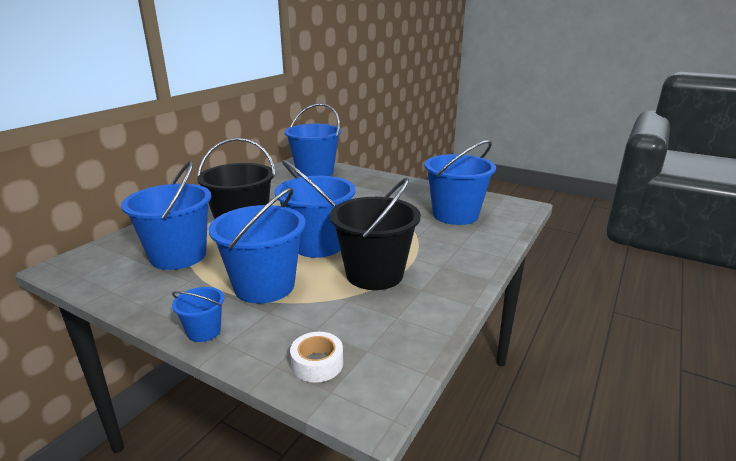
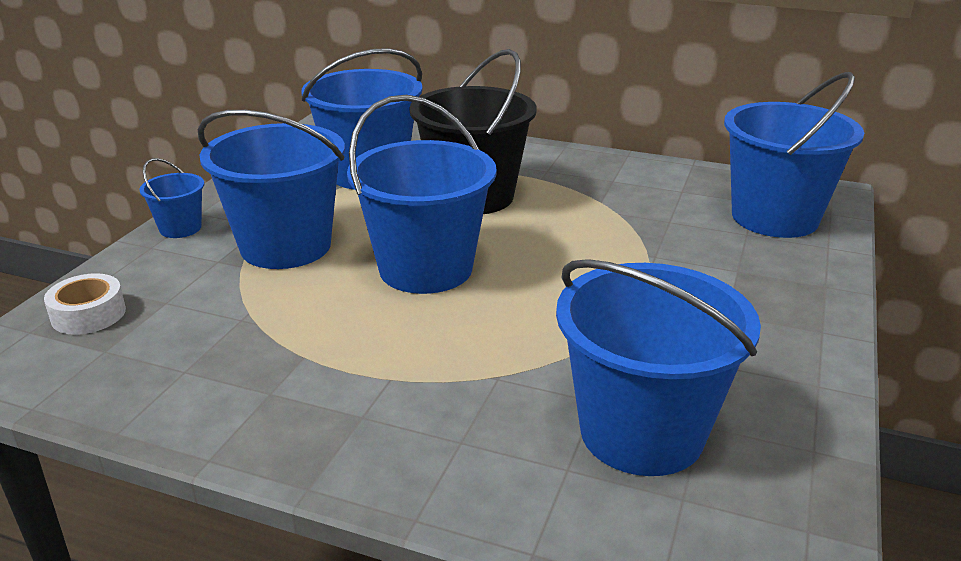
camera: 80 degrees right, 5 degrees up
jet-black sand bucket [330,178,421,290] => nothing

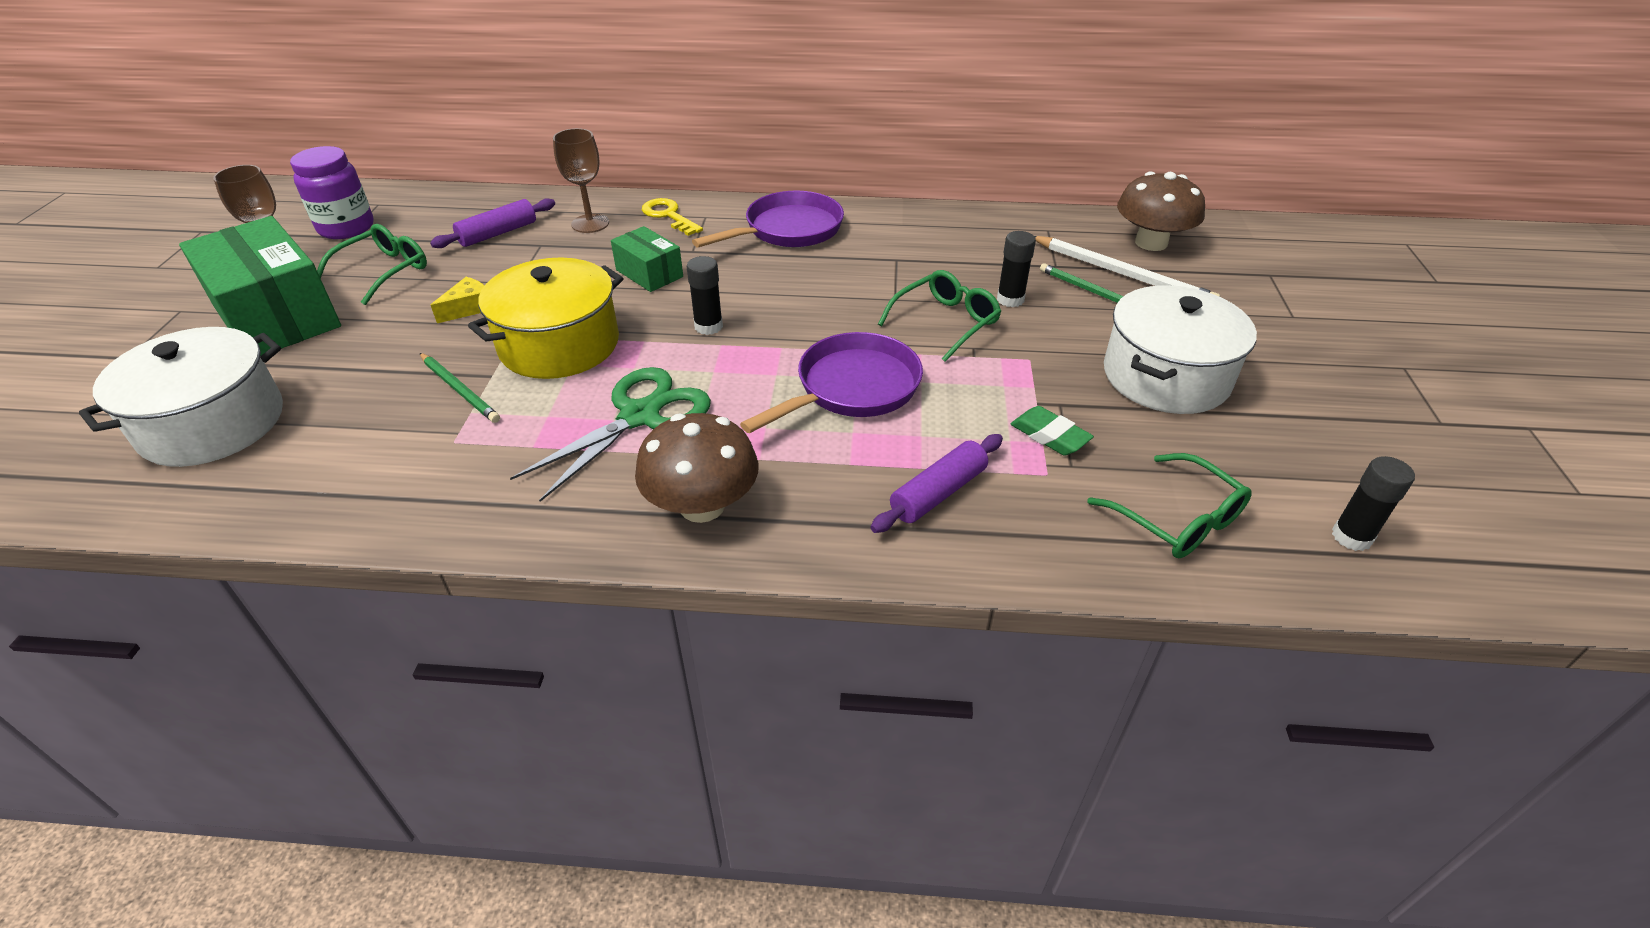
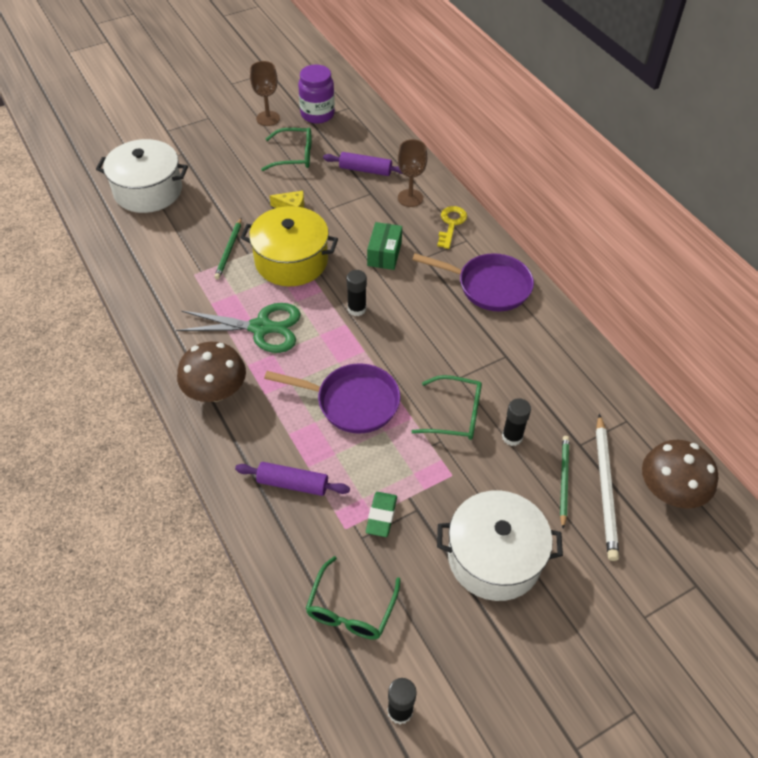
camera: 55 degrees right, 10 degrees up
leaf-green box [179,216,341,356] => nothing

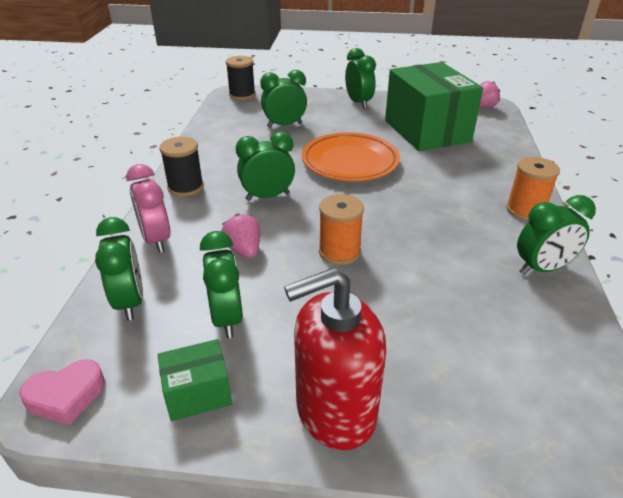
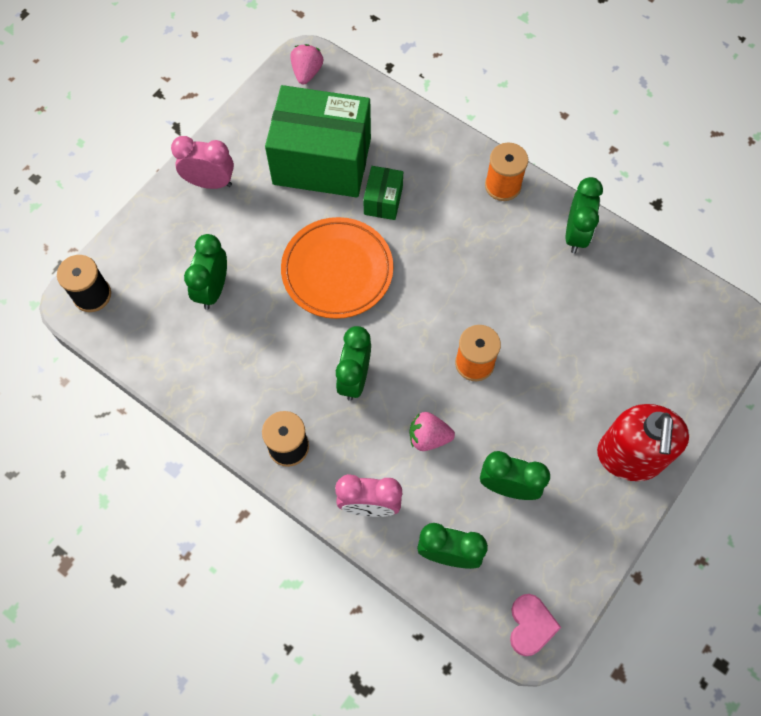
camera: 60 degrees left, 30 degrees up
leaf-green alarm clock [345,48,376,109] => pink alarm clock [171,136,234,189]
leaf-green box [158,339,232,421] => leaf-green box [363,166,403,220], shifted

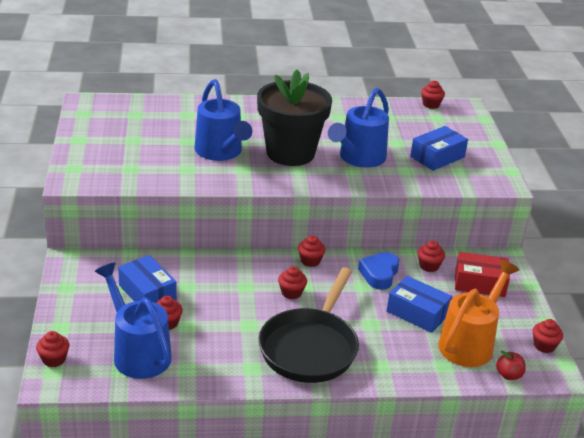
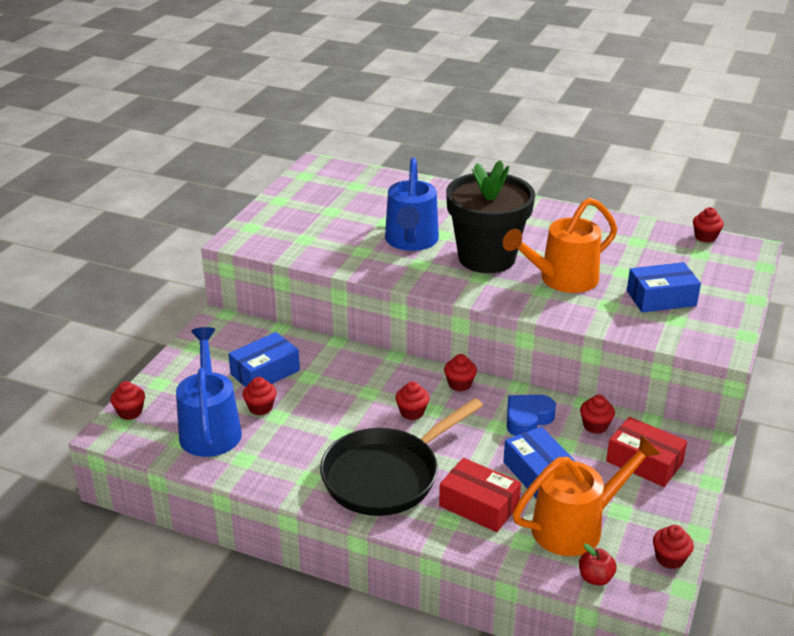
camera: 30 degrees right, 0 degrees up
cobalt box [118,255,177,303] => cobalt box [228,332,300,387], 60 degrees clockwise
nothing => crimson box [439,458,521,532]
cobalt sprinkling can [328,88,389,168] => bright orange sprinkling can [503,198,617,293]

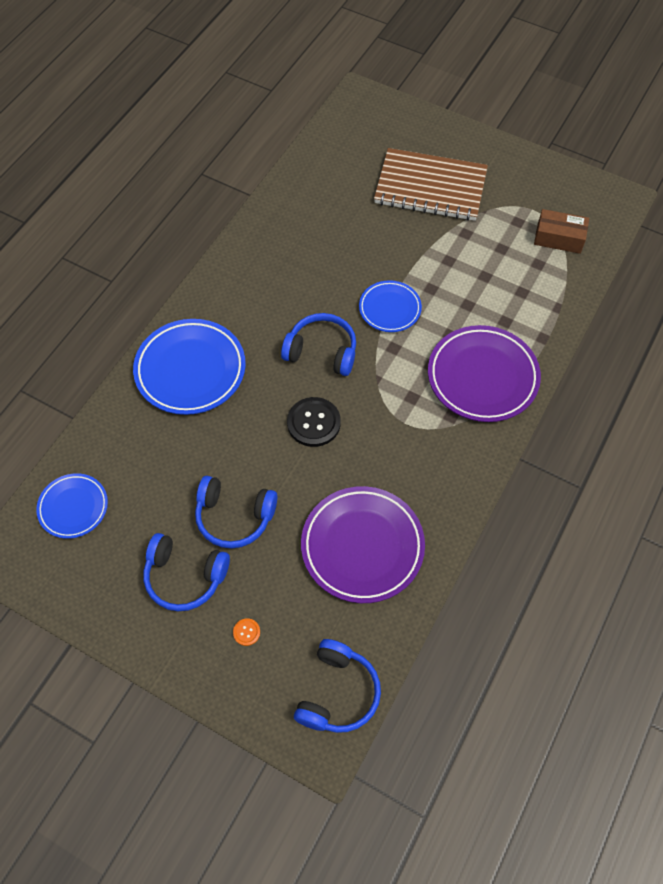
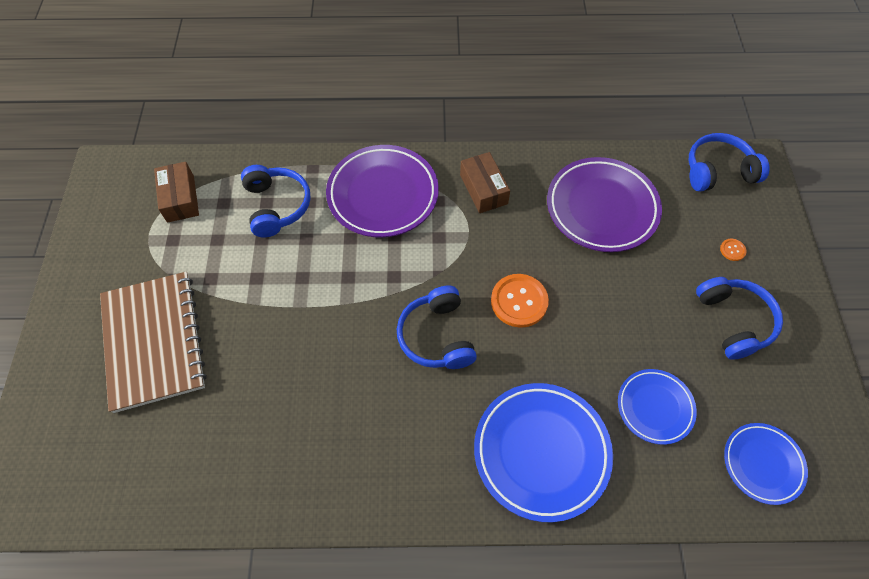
camera: 120 degrees left, 0 degrees up
cobalt headset [195,476,277,548] => cobalt headset [241,165,311,238], shifted
nothing => brown box [460,152,510,213]
jet-black button [287,397,341,447] => bright orange button [491,274,549,328]
cobalt dinner plate [359,280,422,332] => cobalt dinner plate [618,369,697,445], shifted

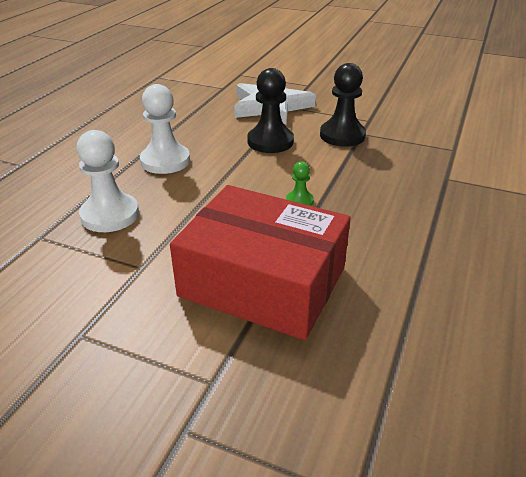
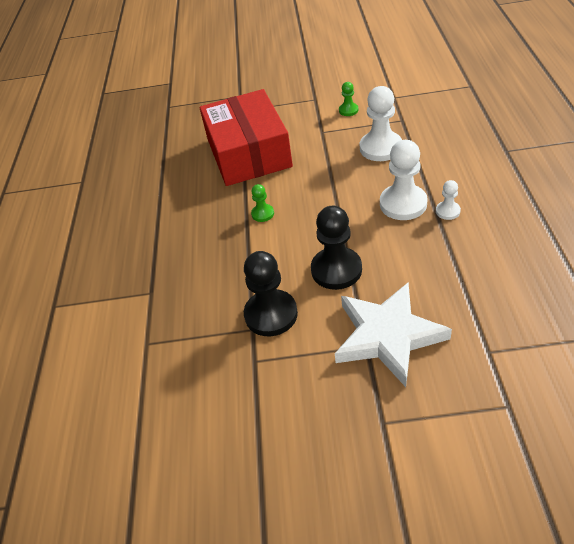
camera: 160 degrees right, 10 degrees up
crimson box [170,185,351,340] => crimson box [200,89,293,186], 75 degrees clockwise
nothing => leaf-green game pawn [339,82,359,116]
nothing => pure white game pawn [436,180,461,220]

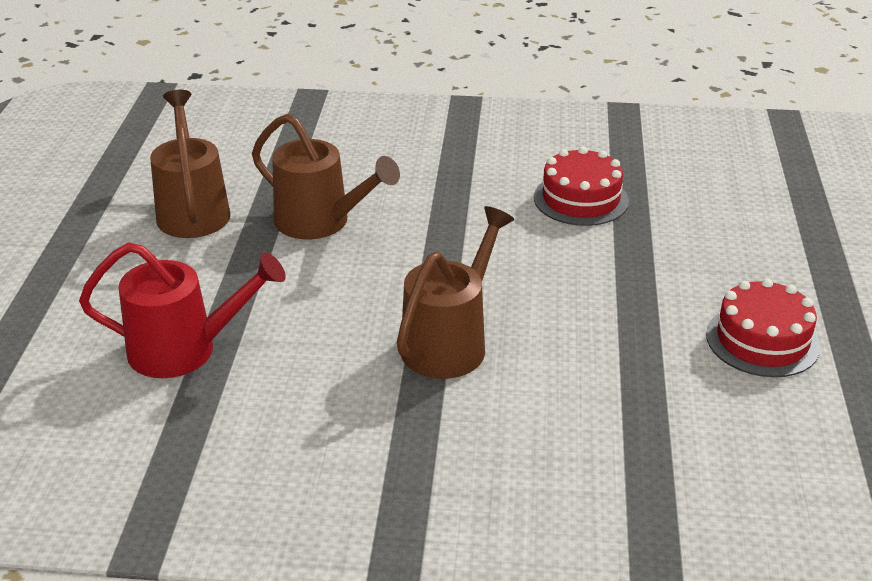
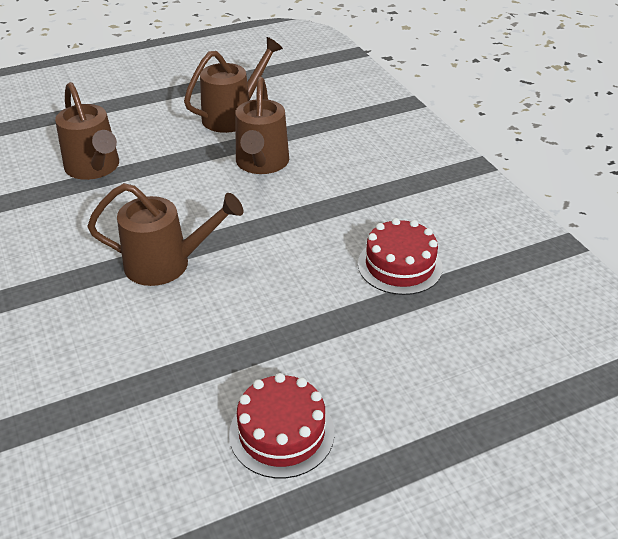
camera: 60 degrees right, 5 degrees up
crimson sprinkling can [79,242,286,378] => brown sprinkling can [55,82,119,180]

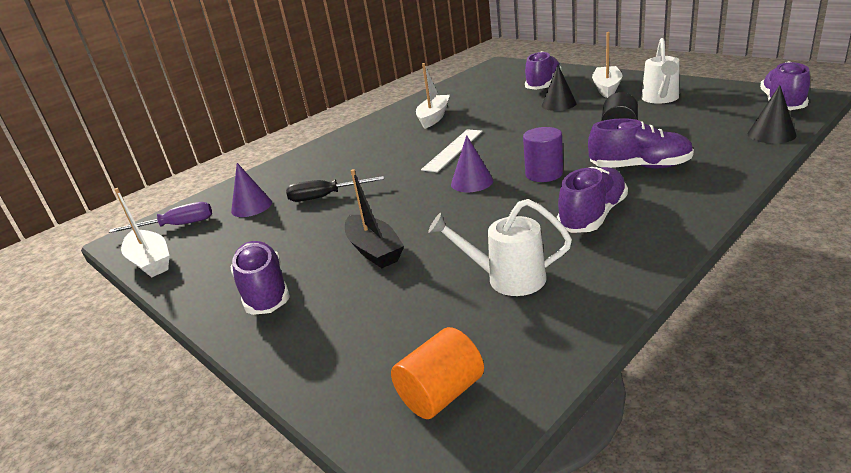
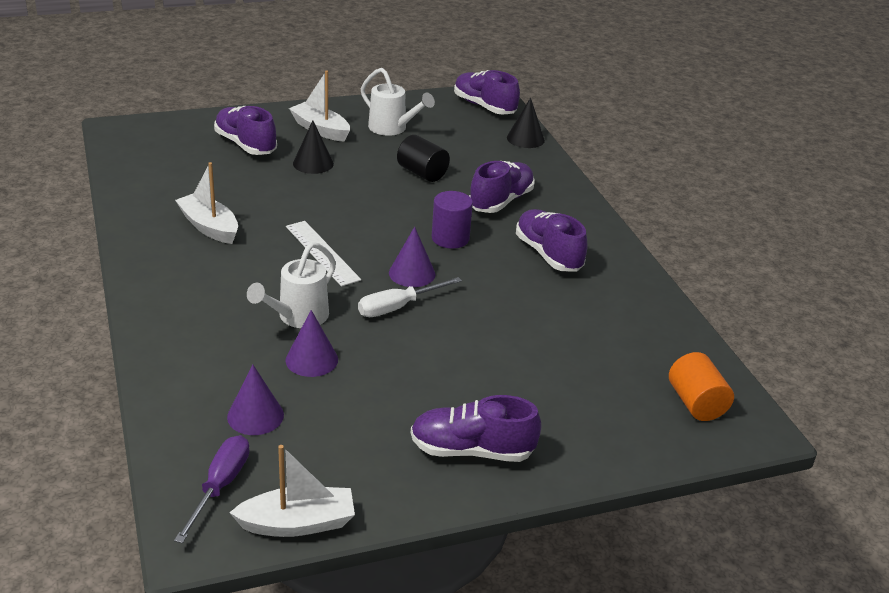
camera: 70 degrees left, 5 degrees up
pure white sprinkling can [428,199,572,296] => pure white sprinkling can [247,242,336,328], shifted
jet-black flat screwdriver [286,176,384,202] => violet solid cone [285,310,338,377]
nothing => pure white flat screwdriver [358,277,462,317]
jet-black boat [345,169,404,268] => nothing

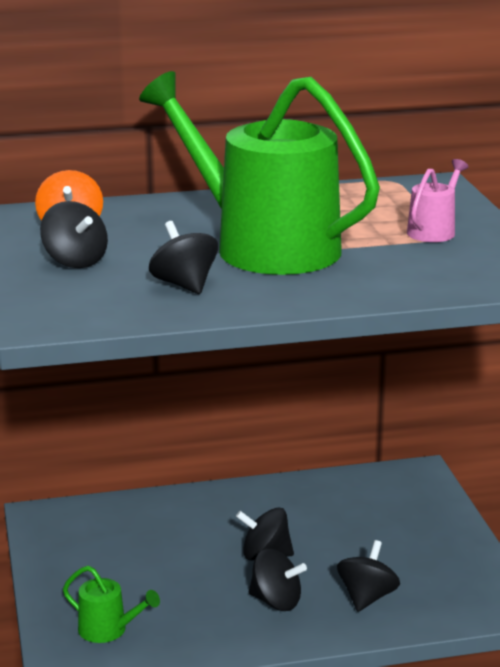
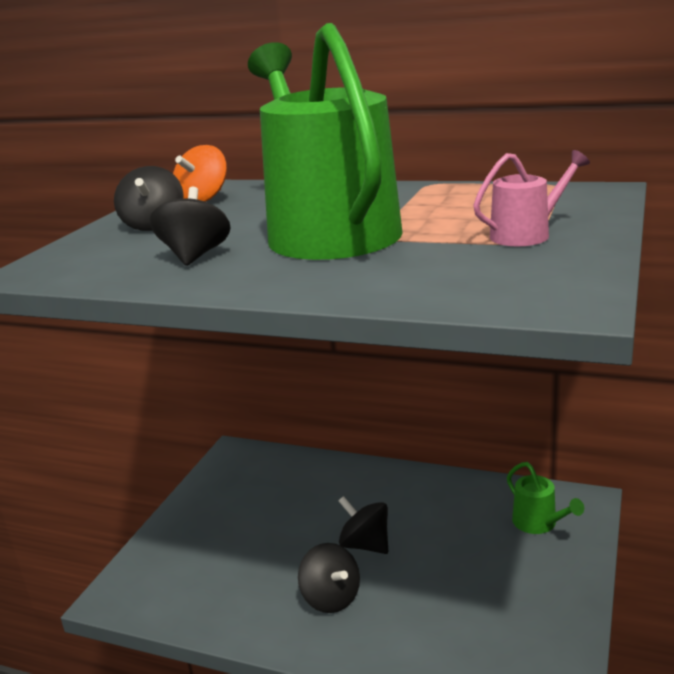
camera: 35 degrees right, 0 degrees up
leaf-green sprinkling can [63,566,160,643] => leaf-green sprinkling can [507,462,584,534], shifted
jet-black spinning top [337,540,400,612] => nothing

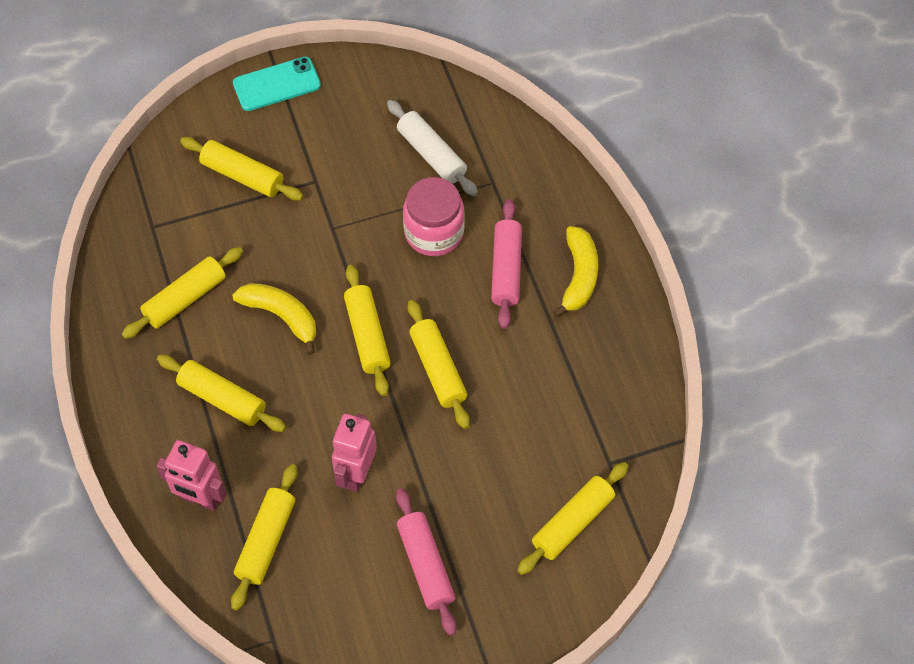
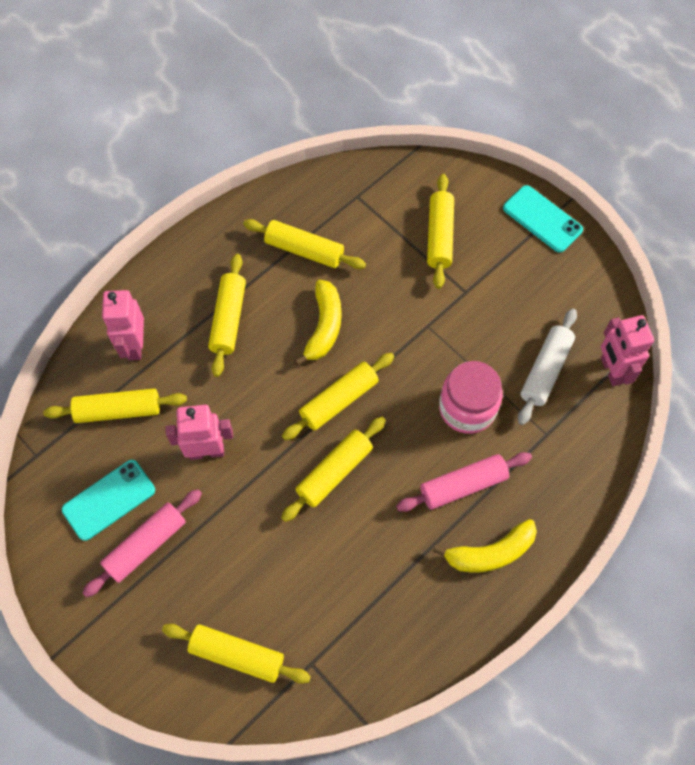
camera: 65 degrees right, 5 degrees up
nothing => turquoise mobile phone [62,460,155,541]
nothing => pink robot figure [601,315,654,386]

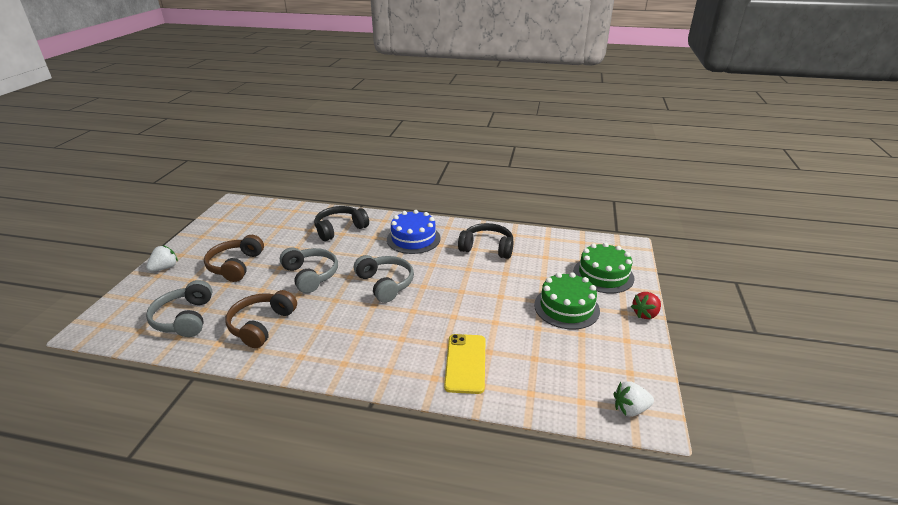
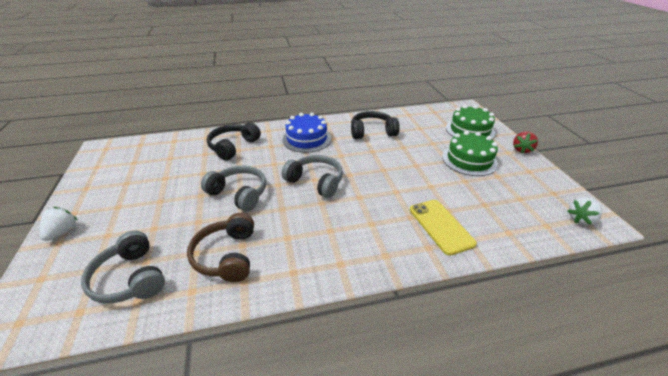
camera: 25 degrees left, 5 degrees up
brown headset [204,235,264,282] => nothing

